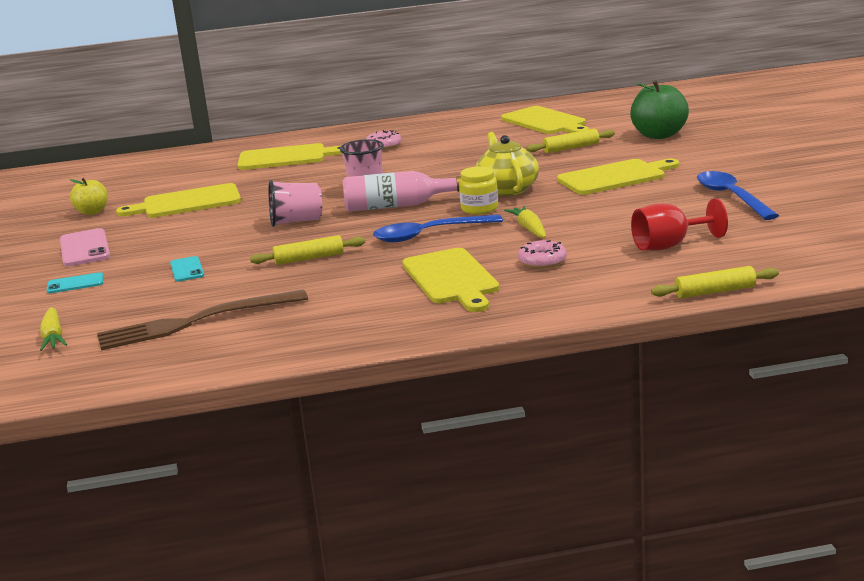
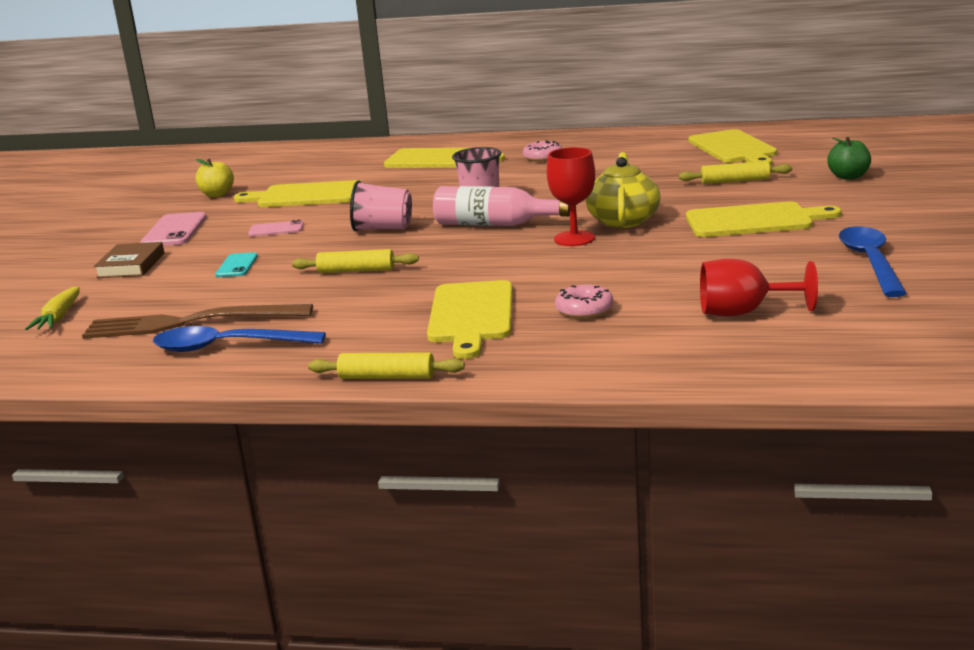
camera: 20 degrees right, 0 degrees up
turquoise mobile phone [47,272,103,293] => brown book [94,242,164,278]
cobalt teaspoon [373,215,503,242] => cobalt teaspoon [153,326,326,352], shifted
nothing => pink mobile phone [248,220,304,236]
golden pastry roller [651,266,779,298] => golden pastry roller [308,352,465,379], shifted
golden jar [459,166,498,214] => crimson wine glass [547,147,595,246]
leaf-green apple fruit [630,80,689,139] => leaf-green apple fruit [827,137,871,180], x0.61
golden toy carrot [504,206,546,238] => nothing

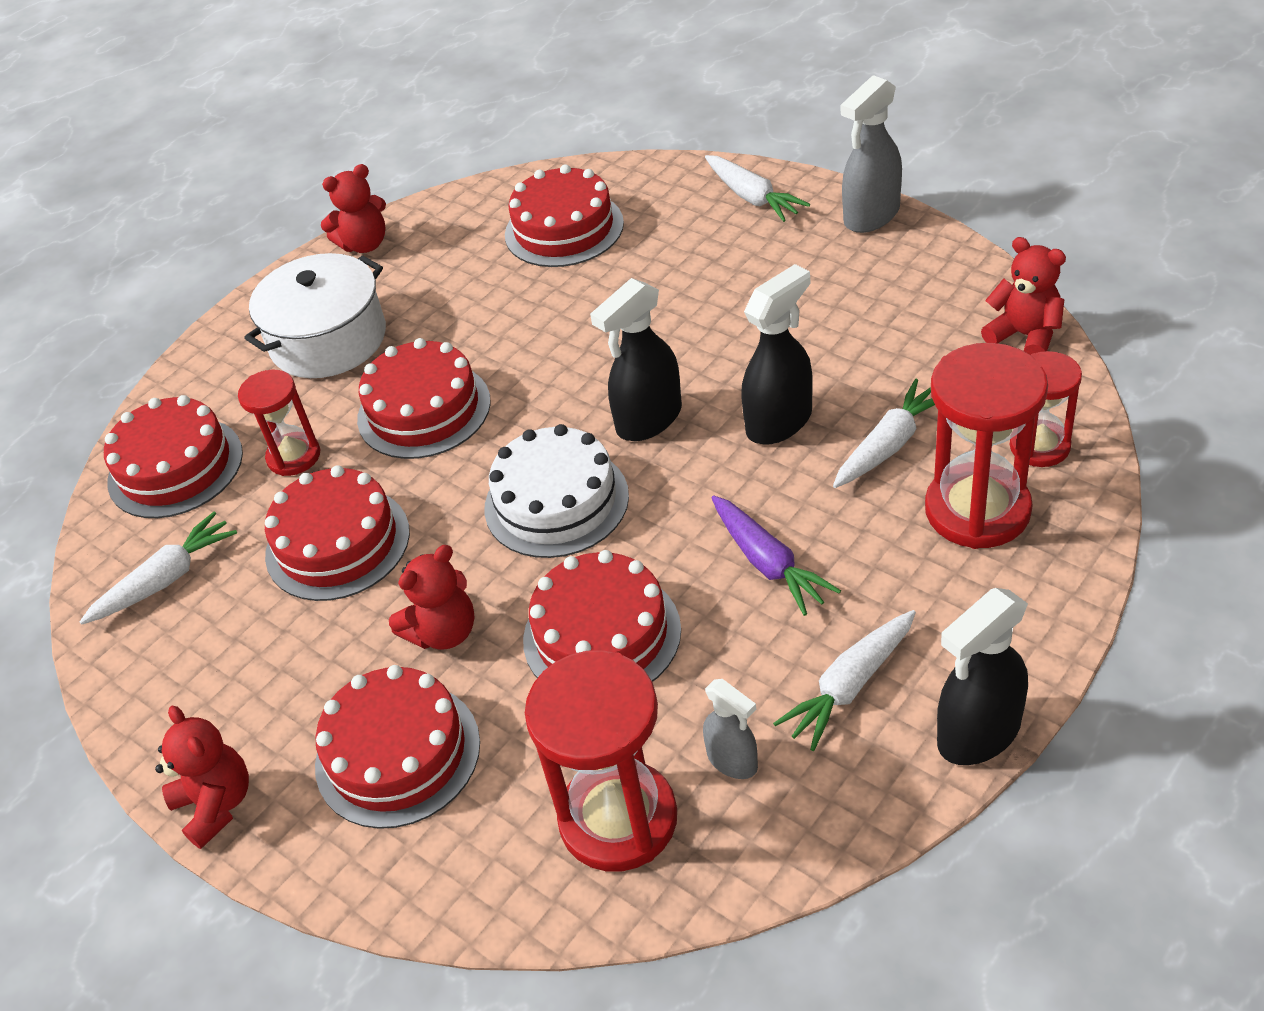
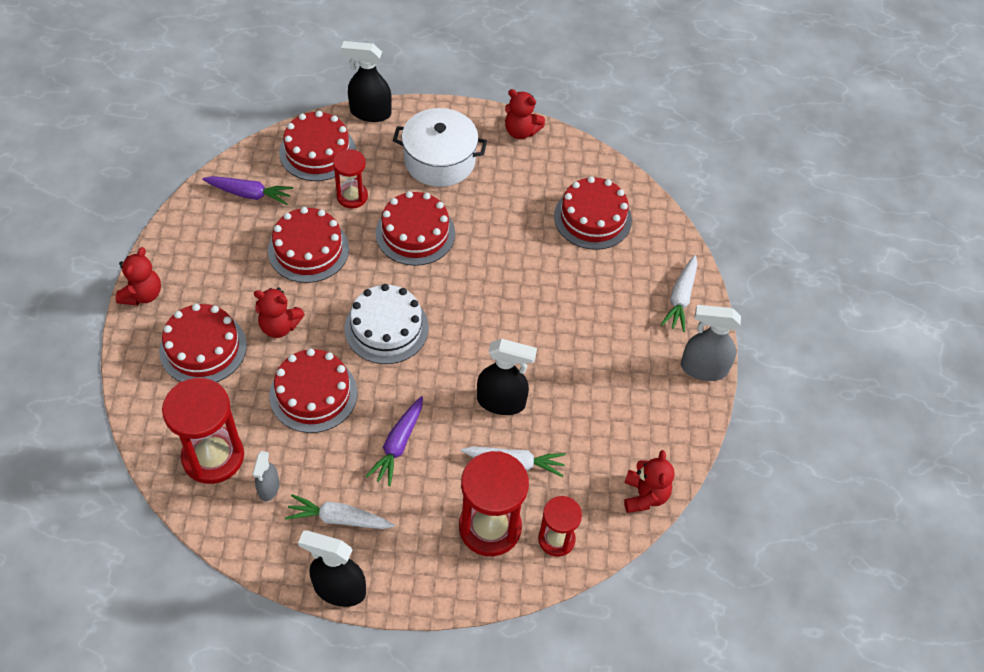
camera: 45 degrees right, 10 degrees up
pure white toy carrot [80,512,237,625] => violet toy carrot [202,176,293,205]
jet-black sprayer [590,278,682,441] => jet-black sprayer [341,41,392,122], shifted

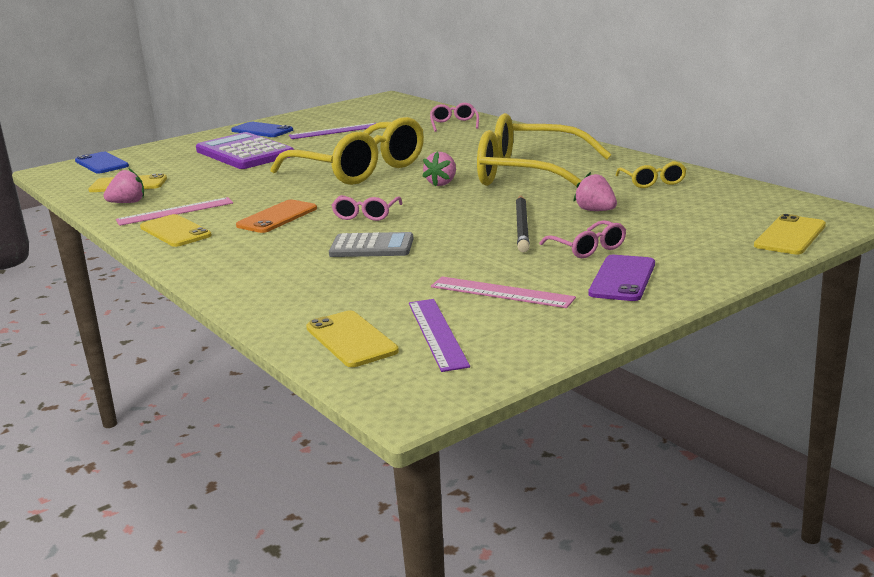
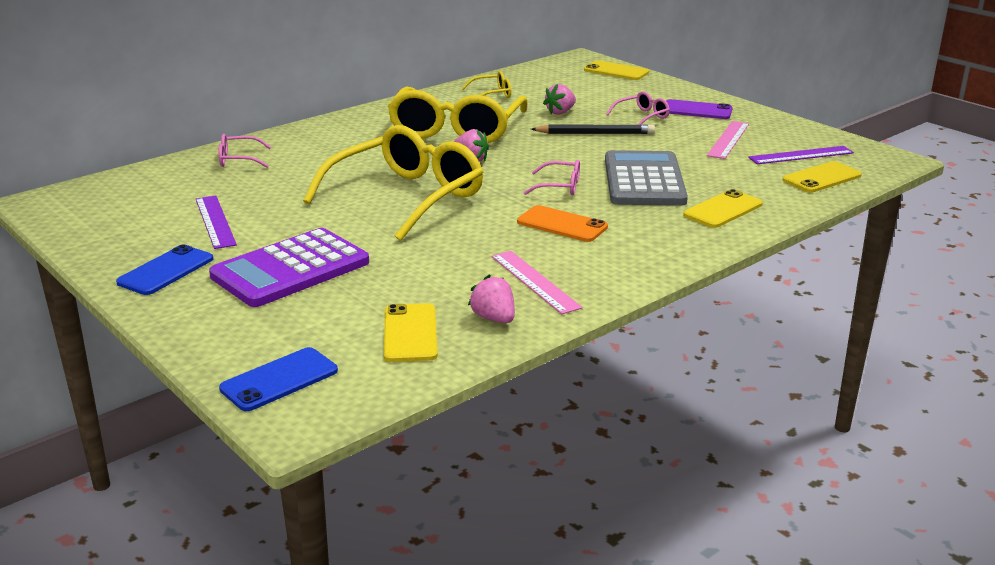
camera: 95 degrees left, 5 degrees up
gray pocket calculator [329,232,414,257] => gray pocket calculator [605,150,688,206], x1.69
golden mobile phone [140,214,212,247] => golden mobile phone [683,189,763,228], shifted

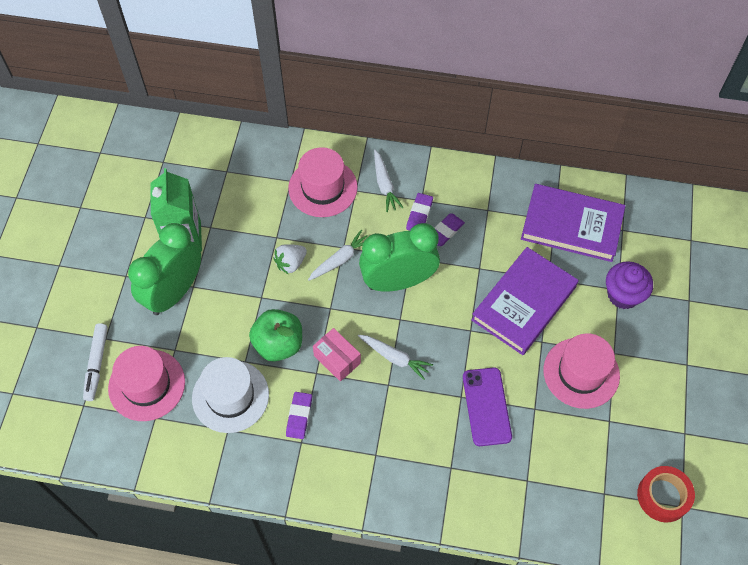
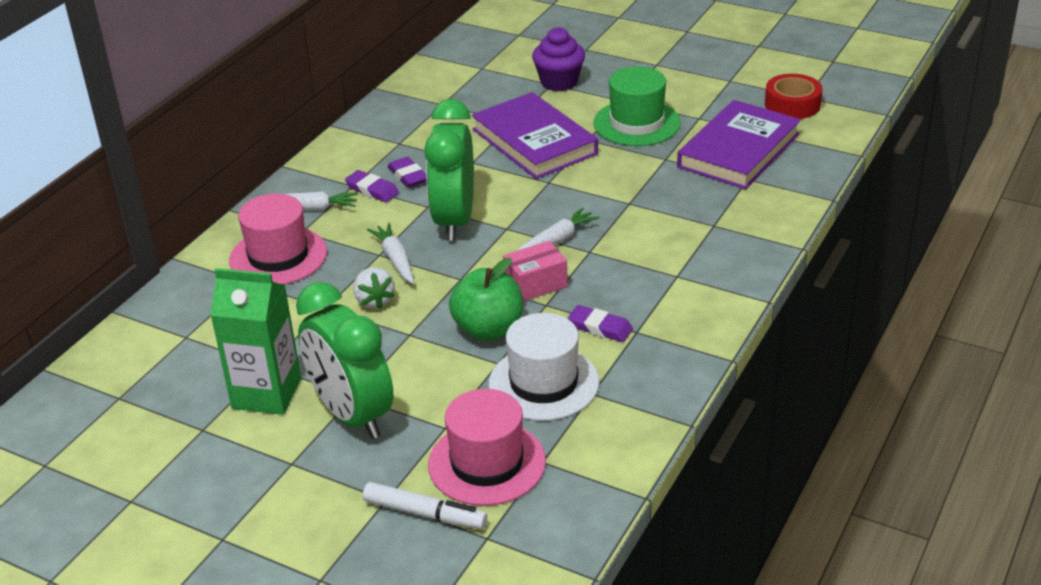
camera: 70 degrees left, 25 degrees down
pink tall hat [543,333,620,409] => leaf-green tall hat [593,66,681,146]
violet book [521,184,625,262] => violet book [677,100,801,189], shifted
violet mobile phone [463,367,512,446] => nothing

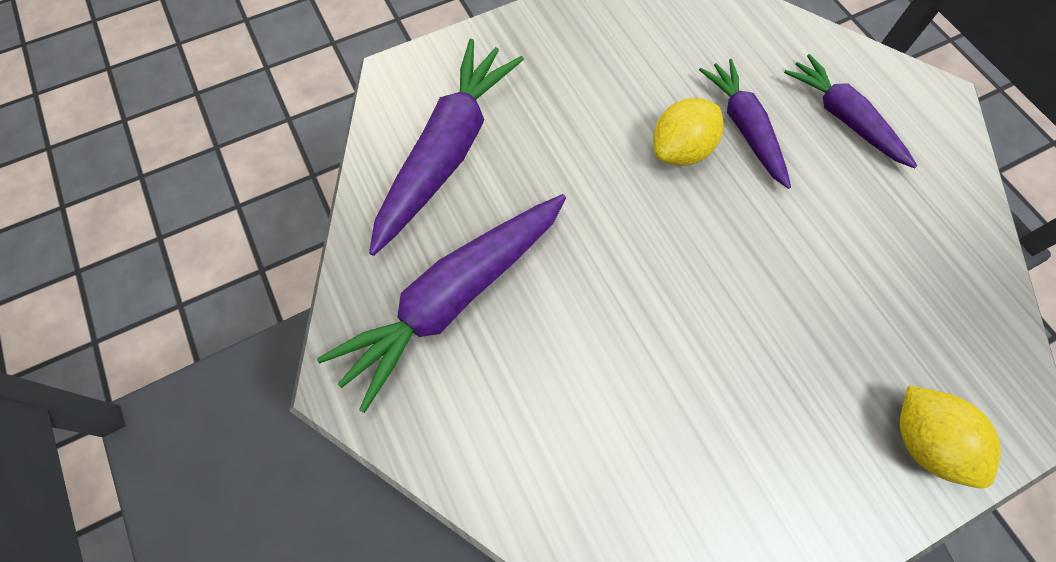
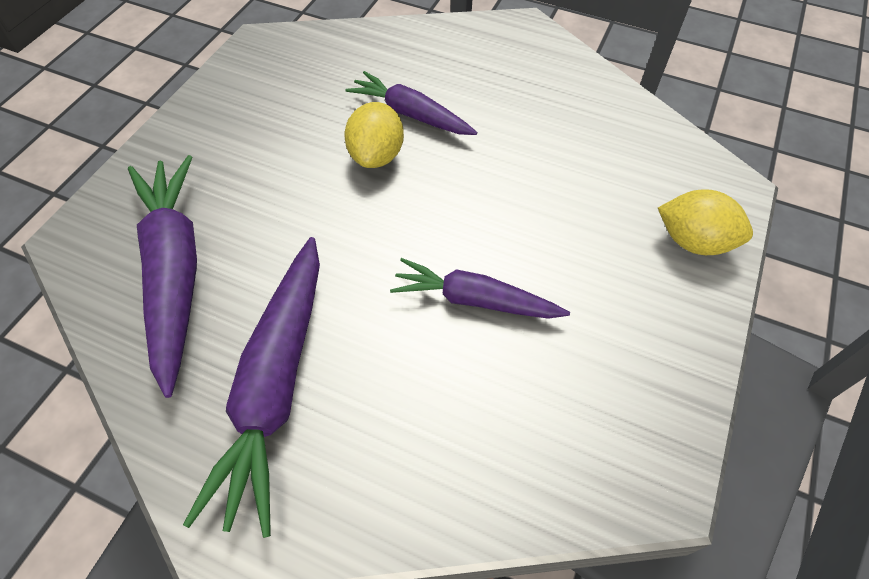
camera: 40 degrees left, 10 degrees down
violet toy carrot [784,54,917,168] => violet toy carrot [390,258,570,319], shifted

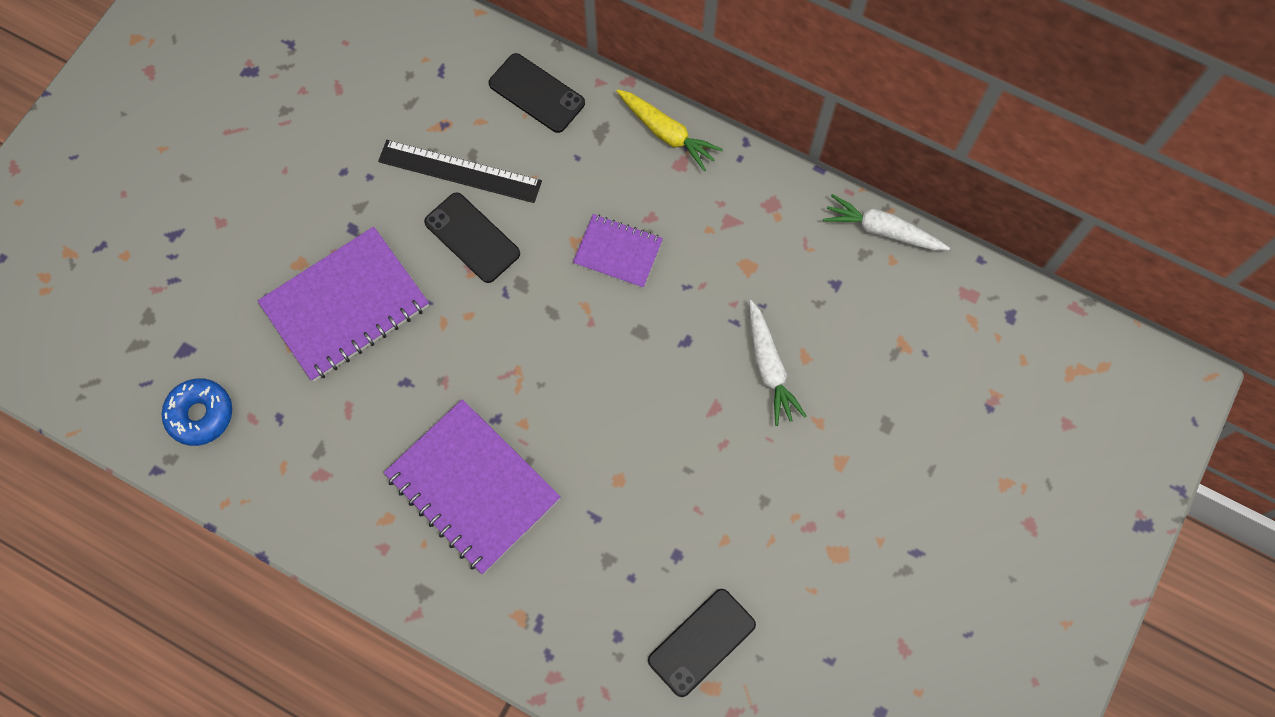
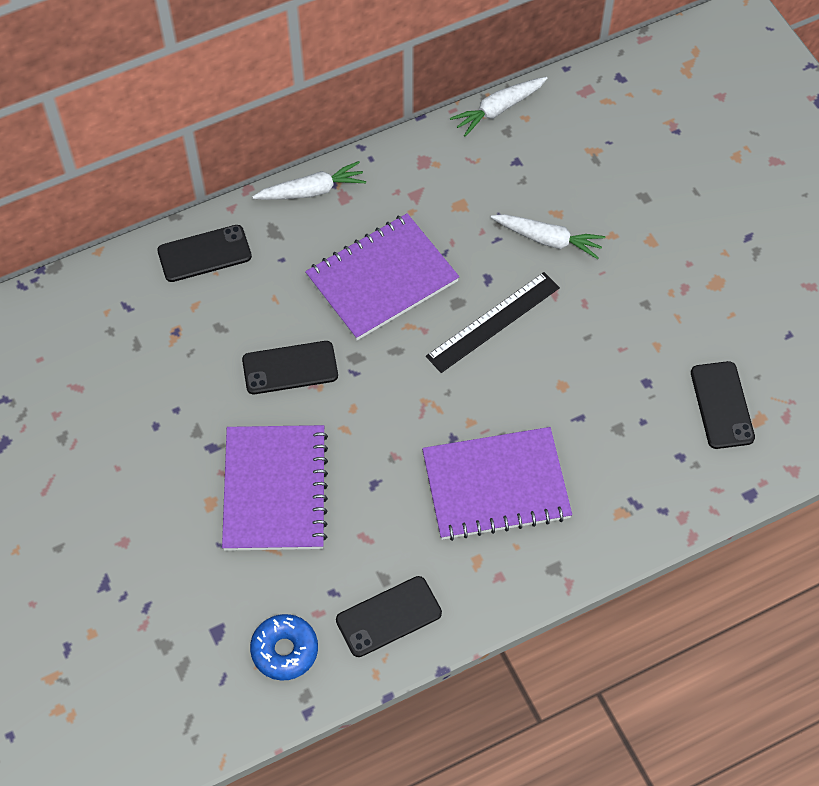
camera: 55 degrees left, 10 degrees down
golden toy carrot [616,89,723,171] => pure white toy carrot [252,161,366,200]
violet notebook [573,214,663,288] => violet notebook [305,213,459,340], x1.79
nothing => jet-black mobile phone [336,576,442,657]
jet-black measuring stick [378,140,542,203] => jet-black measuring stick [426,272,560,373], shifted

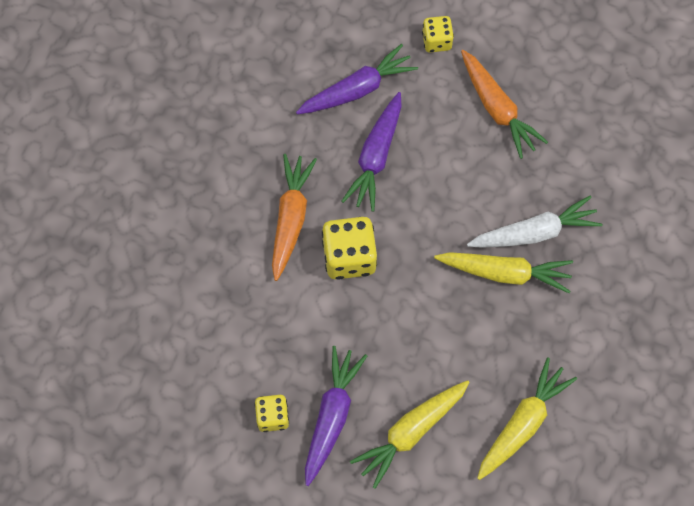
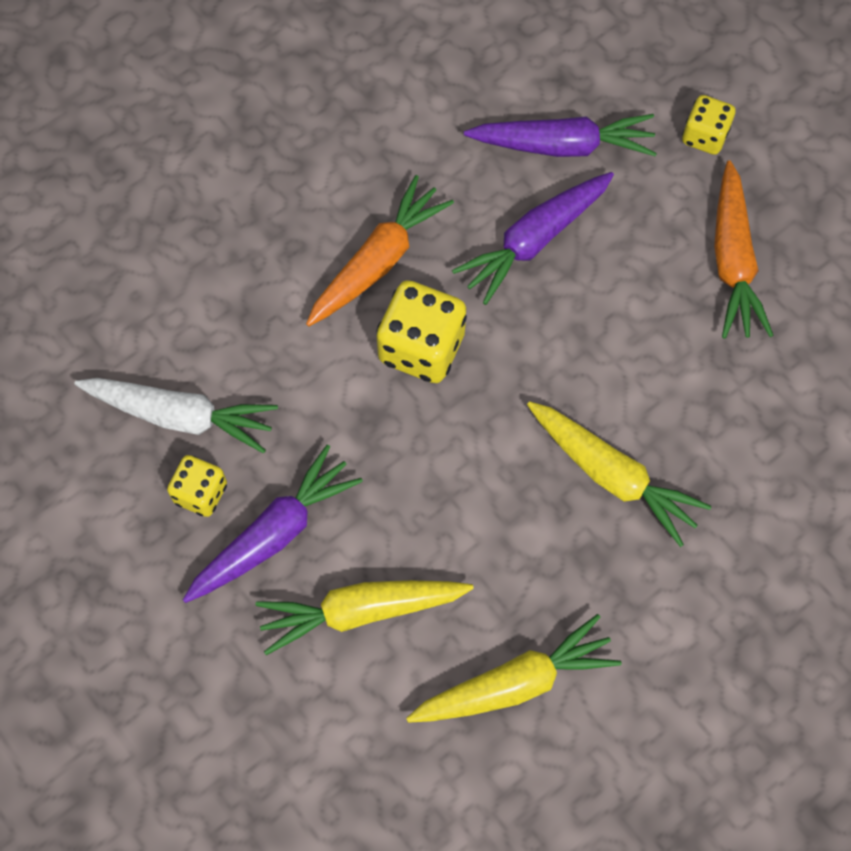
camera: 30 degrees right, 0 degrees up
pure white toy carrot [467,195,602,248] => pure white toy carrot [74,378,278,453], shifted

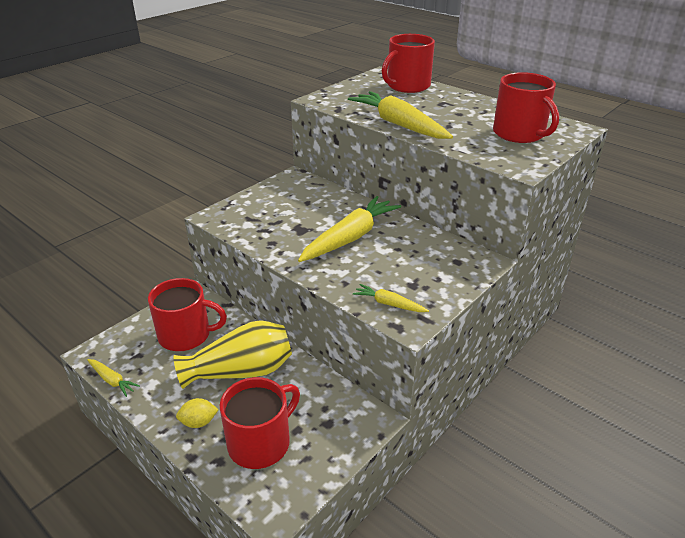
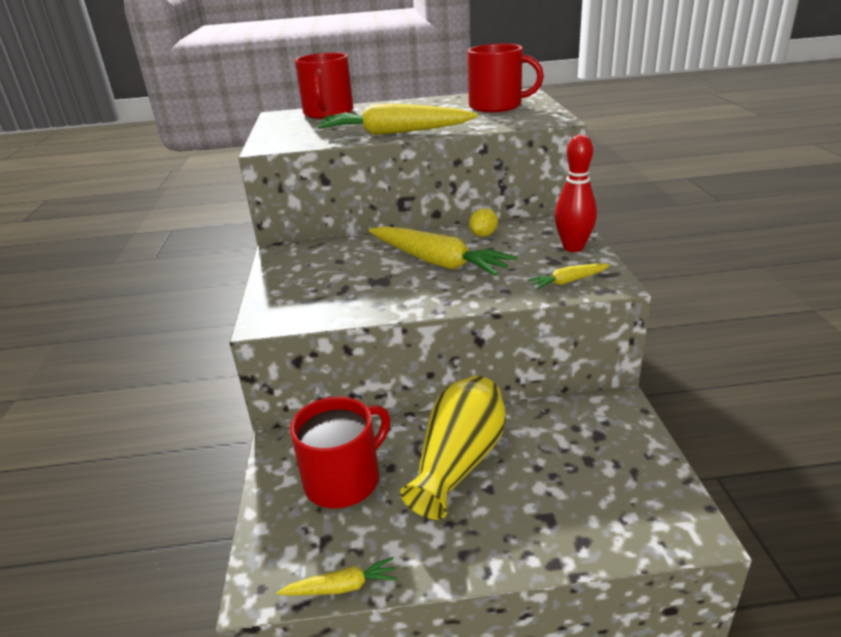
camera: 45 degrees left, 5 degrees down
golden toy carrot [298,196,401,262] => golden toy carrot [369,226,517,276], 135 degrees clockwise
golden citrus fruit [176,398,219,428] => golden citrus fruit [469,208,498,237], shifted
nothing => crimson tenpin [555,135,597,252]
crimson coffee mug [220,377,300,469] => nothing

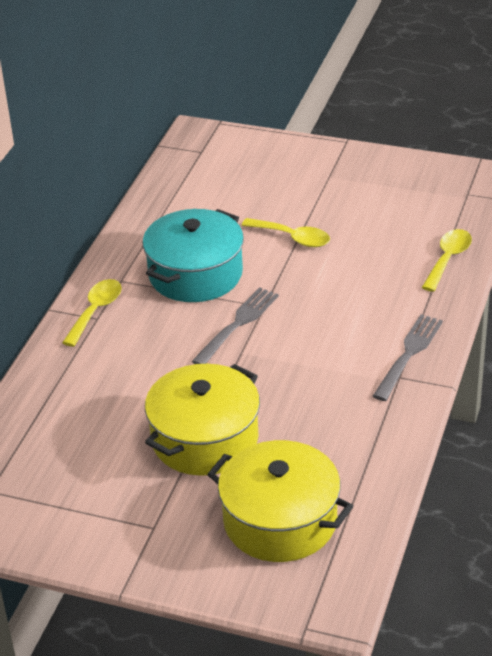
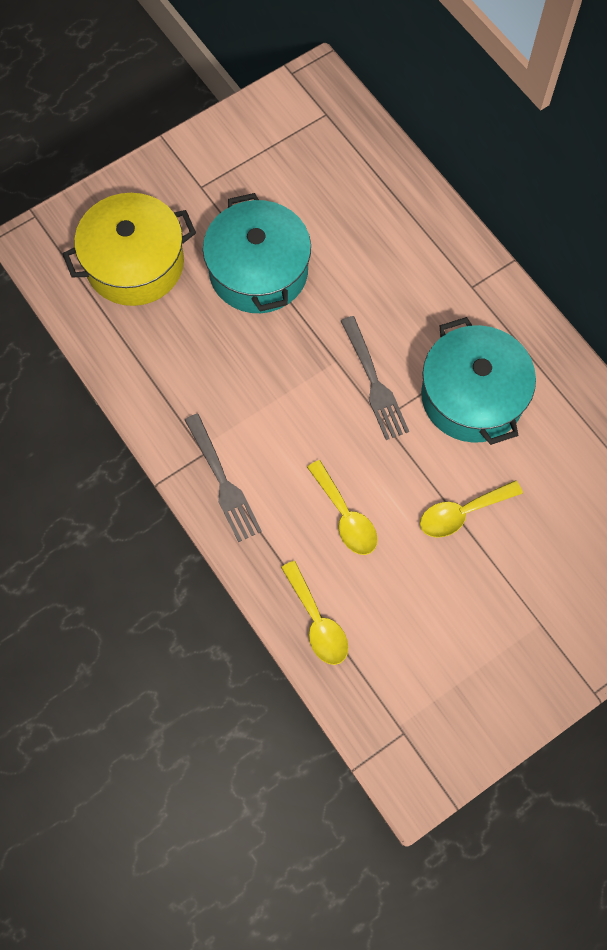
camera: 125 degrees right, 30 degrees up
golden cooking pot [145,364,260,476] => turquoise cooking pot [203,193,311,313]
golden teaspoon [62,279,122,347] => golden teaspoon [307,460,378,555], shifted

